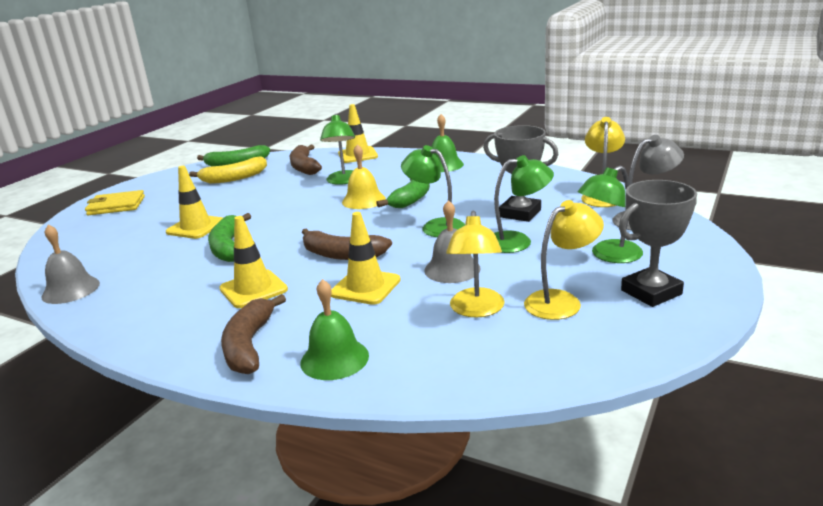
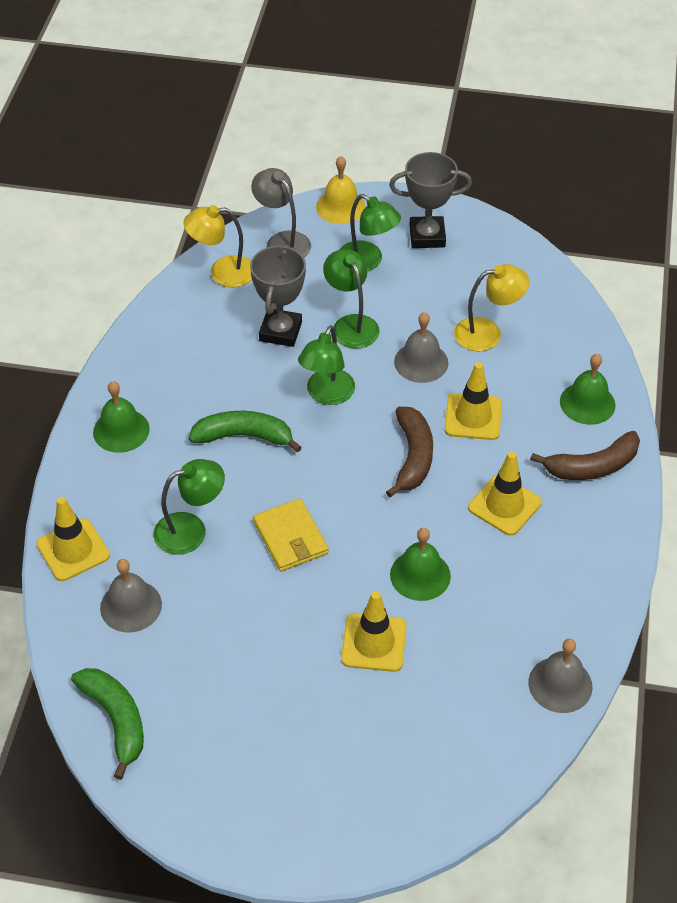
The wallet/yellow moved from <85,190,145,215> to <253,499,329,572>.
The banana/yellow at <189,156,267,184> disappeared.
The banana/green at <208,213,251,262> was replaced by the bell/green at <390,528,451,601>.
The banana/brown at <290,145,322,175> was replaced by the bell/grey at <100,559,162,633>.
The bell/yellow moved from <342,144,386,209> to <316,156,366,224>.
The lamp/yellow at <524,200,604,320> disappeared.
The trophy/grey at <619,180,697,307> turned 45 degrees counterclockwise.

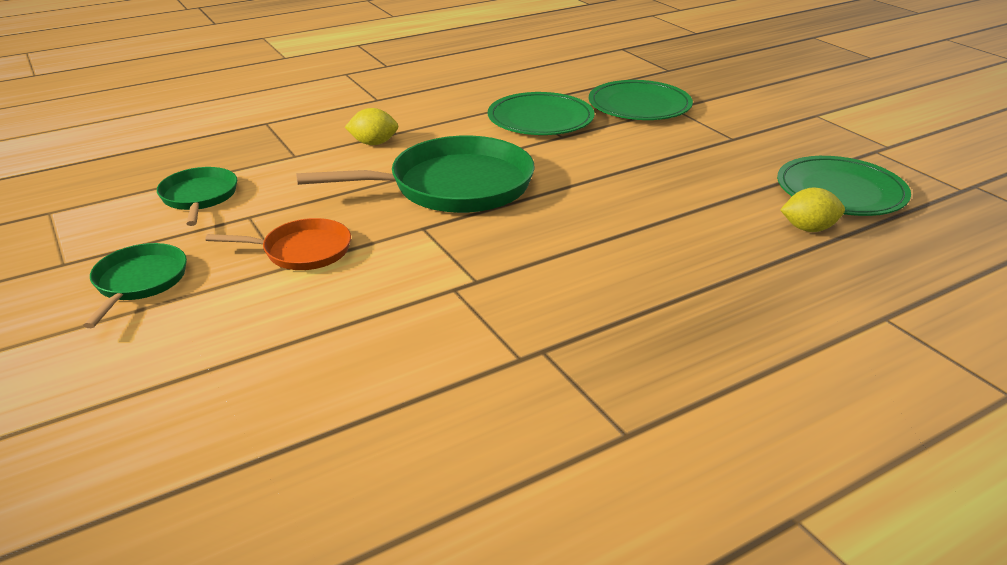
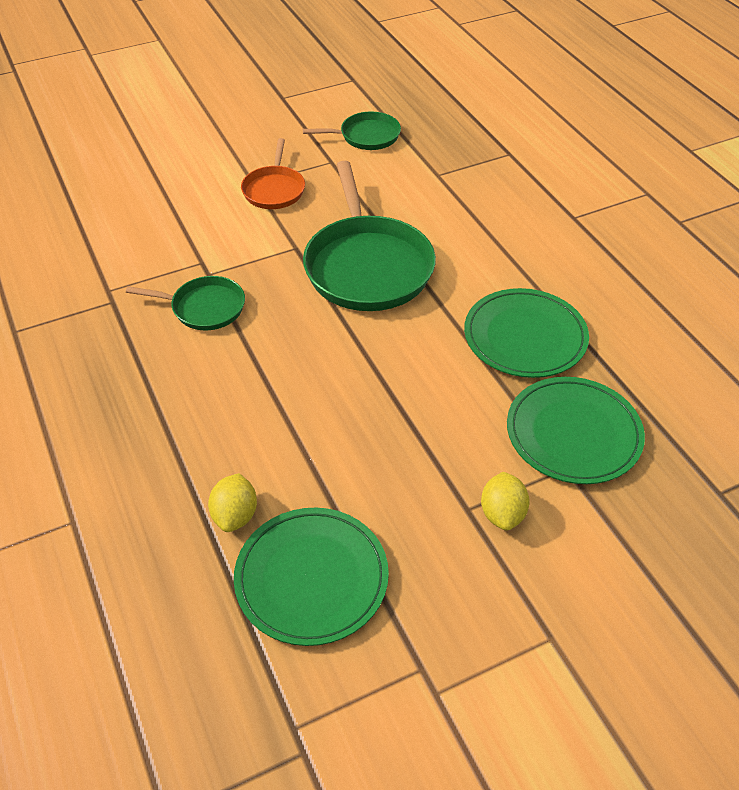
The pan/green moved from <83,243,187,328> to <126,276,245,331>.
The lemon/yellow moved from <345,108,398,145> to <481,472,530,531>.

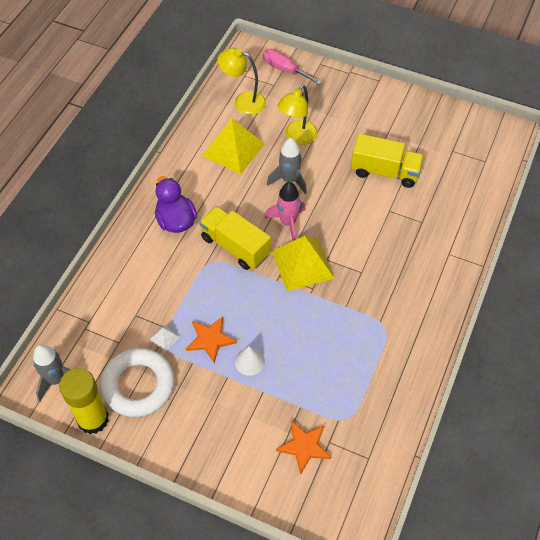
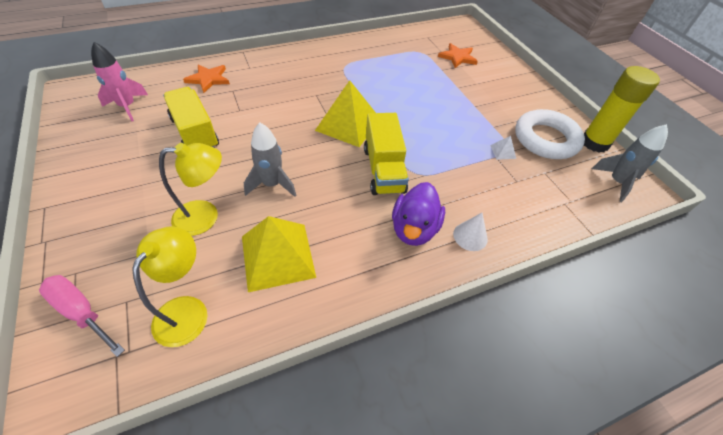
The star/orange moved from <186,317,237,363> to <183,64,230,93>.
The lamp/yellow at <218,48,266,115> turned 135 degrees counterclockwise.
The cone/white moved from <235,346,265,376> to <453,213,488,251>.
The screwdriver/pink at <263,49,322,85> turned 135 degrees clockwise.
The rocket/pink moved from <265,182,306,241> to <91,42,148,121>.

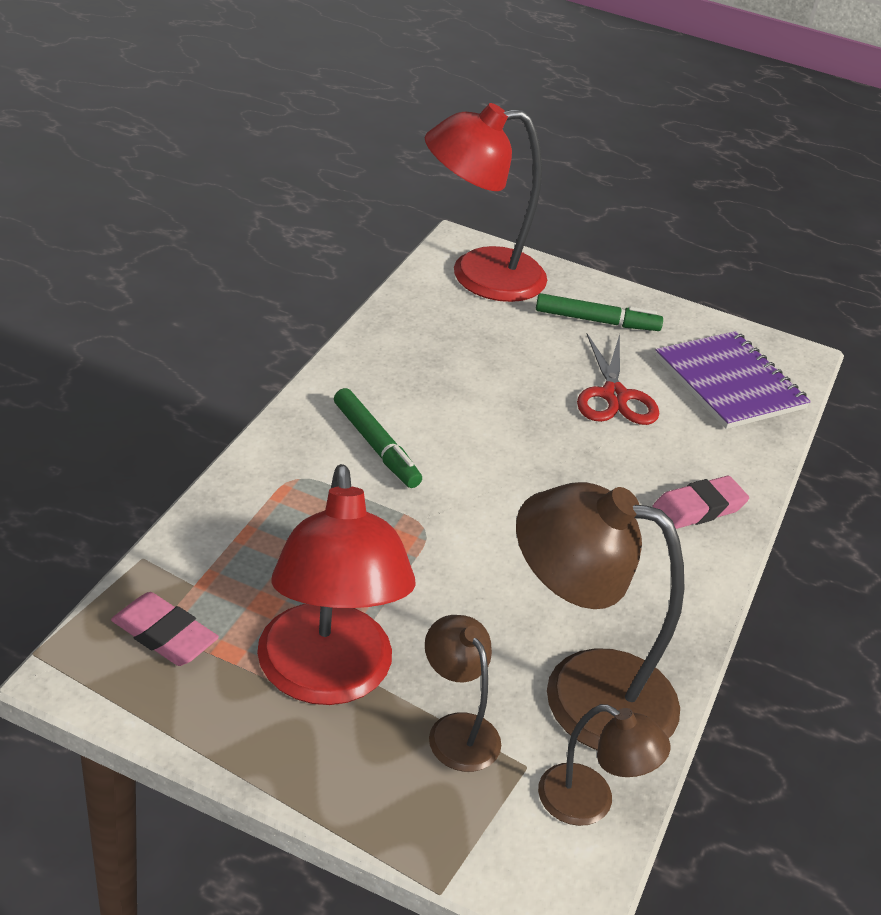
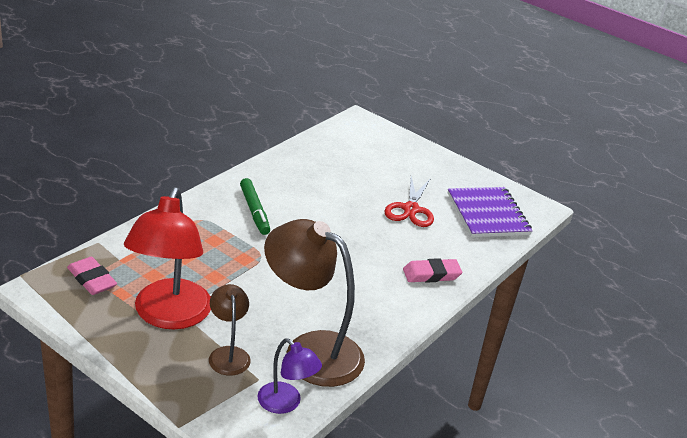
The lamp/red at <425,103,547,302> disappeared.
The marker/green at <536,293,663,331> disappeared.
The lamp/brown at <538,704,671,826> became the lamp/purple at <257,338,322,414>.

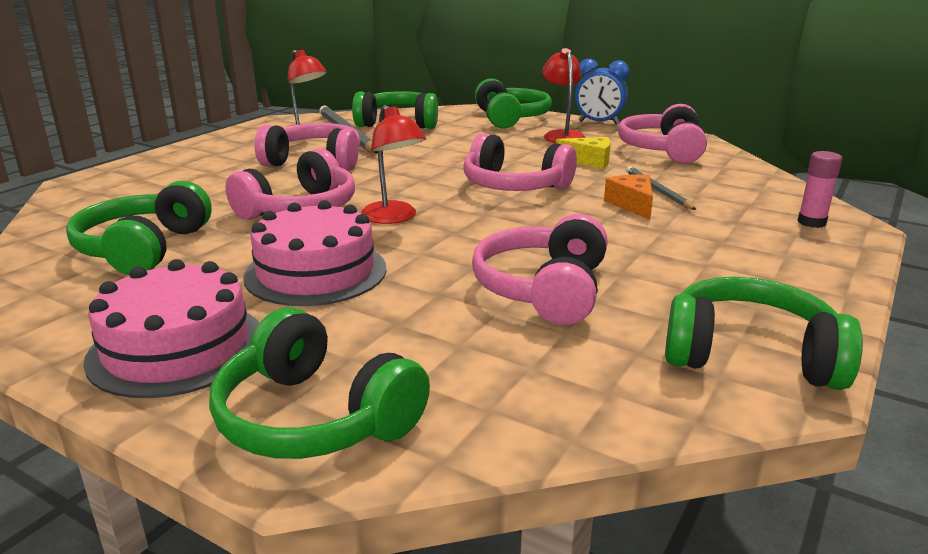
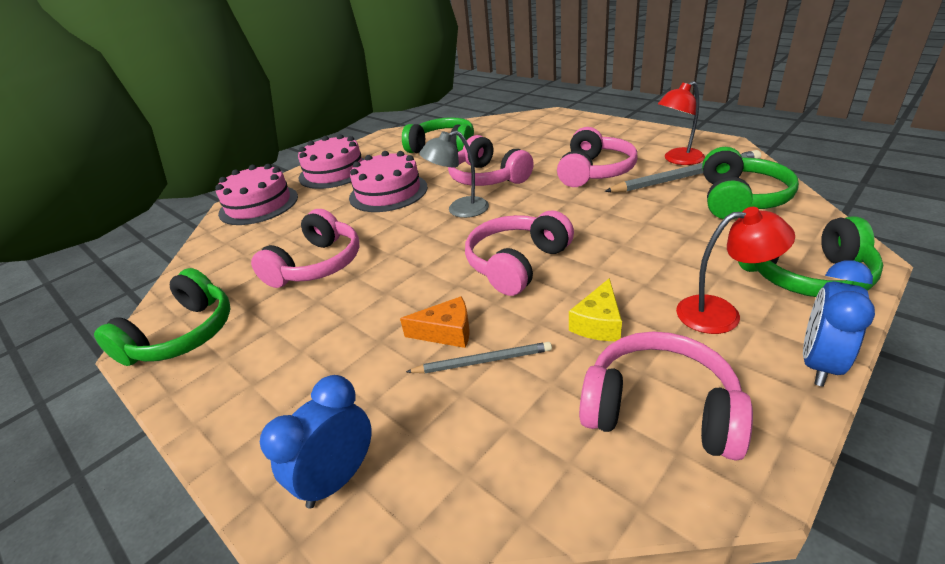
The headphones/green at <209,307,430,459> was replaced by the cake/pink at <215,164,298,225>.
The lamp/red at <361,105,426,224> became the lamp/grey at <419,131,489,218>.
The headphones/pink at <472,214,608,325> turned 90 degrees clockwise.
The glue stick/pink at <797,151,842,228> was replaced by the clock/blue at <260,375,371,509>.

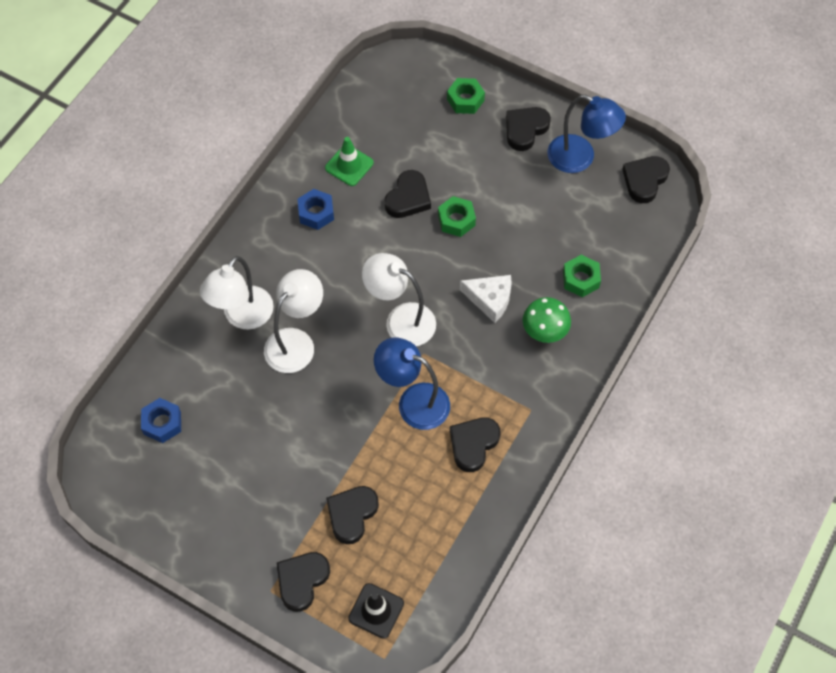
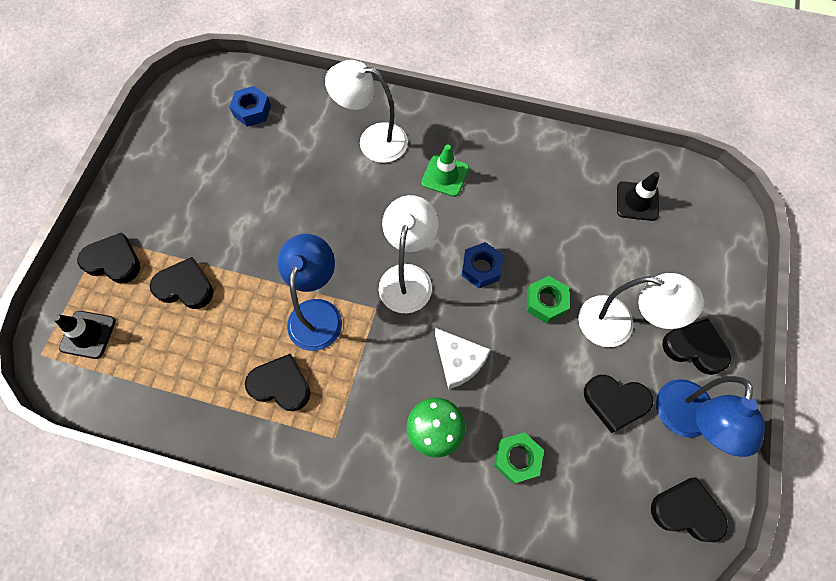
The lamp/white moved from <264,269,323,373> to <578,273,704,347>.
The nut/blue moved from <298,189,334,230> to <462,242,503,288>.
The traffic cone/green moved from <325,137,374,186> to <421,145,469,197>.
The heart/black moved from <385,170,431,218> to <584,375,653,433>.
The nut/green at <447,78,485,114> disappeared.
The cheese/white at <460,275,512,323> turned 45 degrees counterclockwise.
The traffic cone/black at <617,172,660,221> appeared.

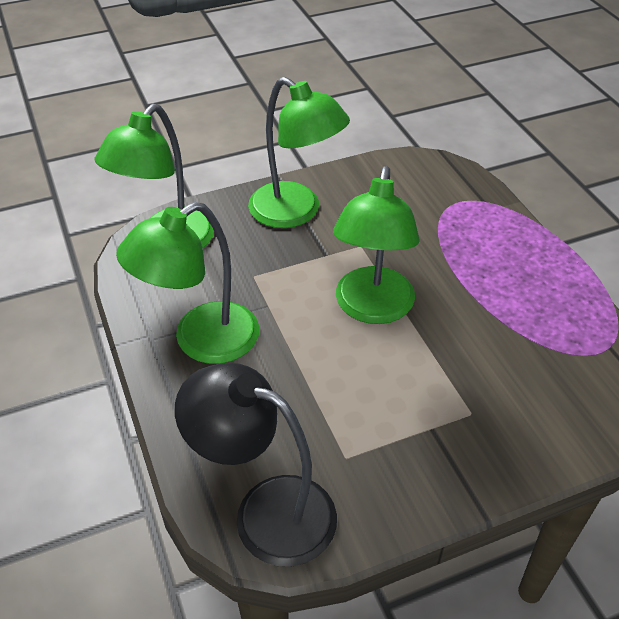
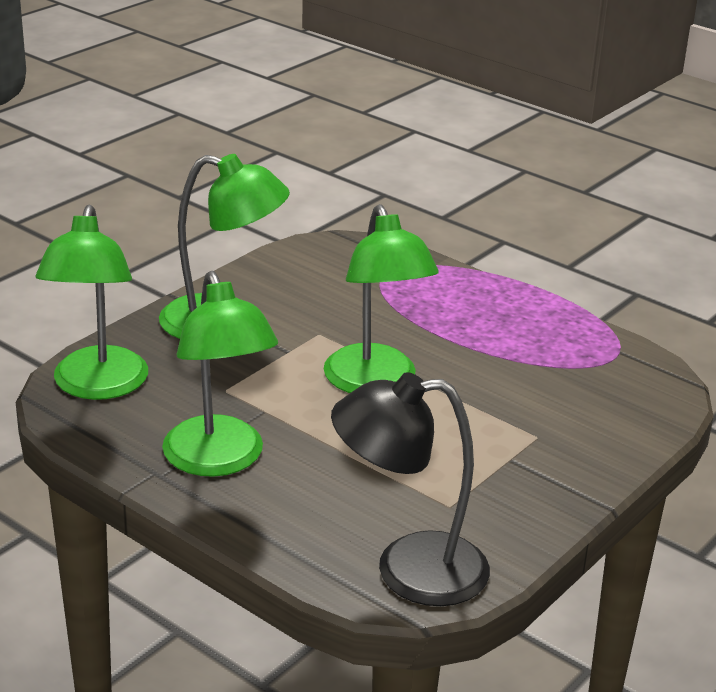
The lamp/green at <116,202,259,364> turned 45 degrees counterclockwise.

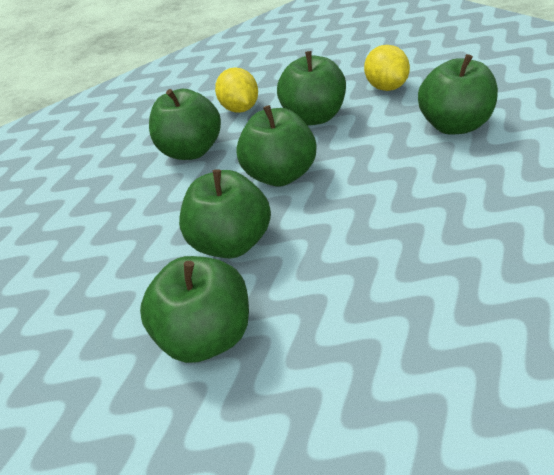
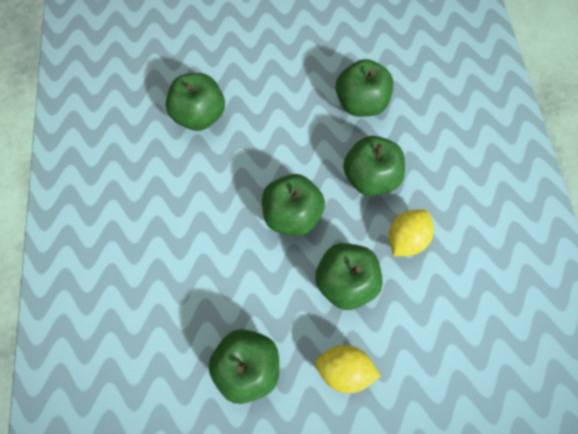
The apple/green moved from <179,169,271,258> to <336,59,394,117>.
The lemon/yellow at <215,67,258,113> turned 60 degrees counterclockwise.

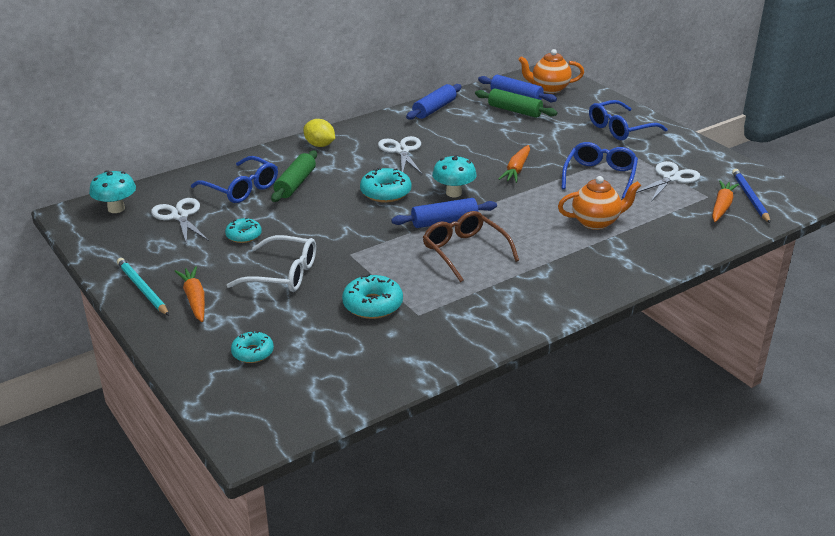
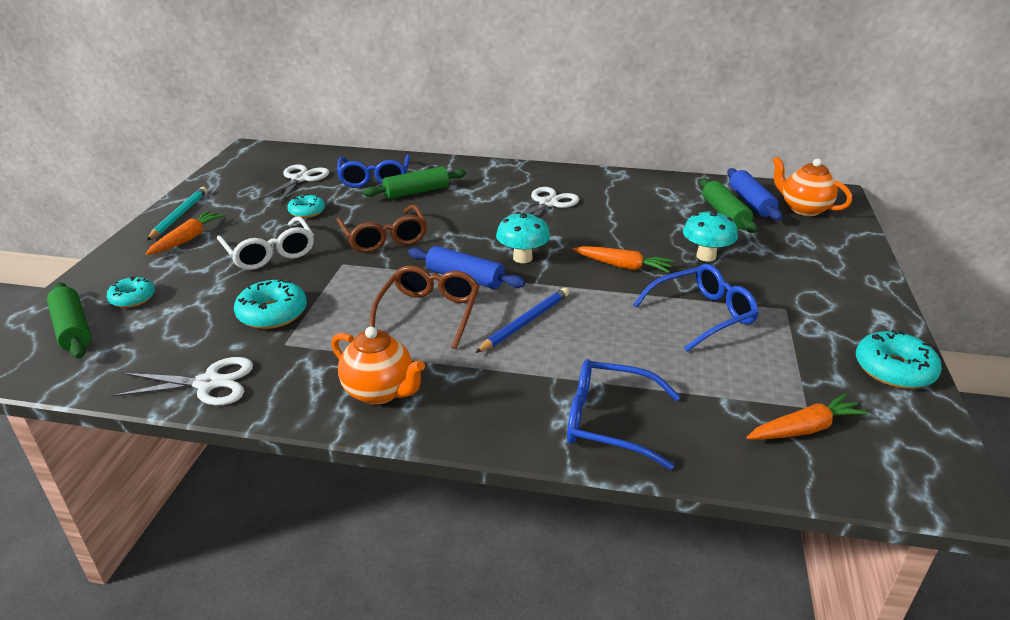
The mushroom/turquoise moved from <89,170,136,213> to <683,210,738,262>.
The lemon/yellow at <303,119,335,147> disappeared.
The donut/turquoise moved from <360,167,411,203> to <856,330,942,389>.
The rolling pin/blue at <406,84,462,120> disappeared.
The carrot/orange at <499,145,530,183> turned 135 degrees counterclockwise.
The teapot/orange moved from <558,176,641,230> to <331,326,425,405>.
The glasses/blue moved from <589,100,667,140> to <567,359,681,470>.
The scissors/white moved from <636,161,700,202> to <111,357,253,405>.
The pencil/blue moved from <732,169,771,223> to <475,288,569,353>.
The rolling pin/green at <47,282,91,359> appeared.
The glasses/brown at <336,205,427,253> appeared.

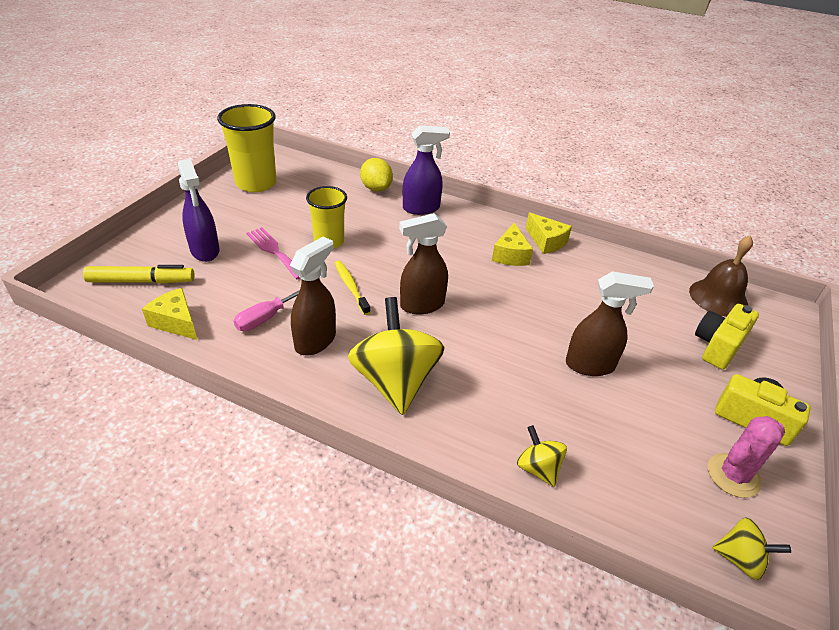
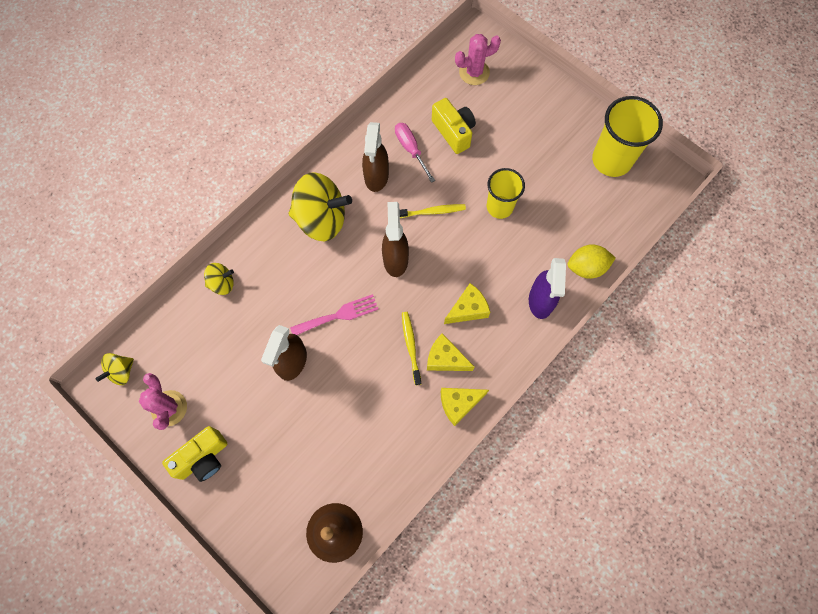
The marker/yellow at <83,265,195,284> was replaced by the cactus/pink at <455,34,501,85>.
The cheese/yellow moved from <142,288,197,340> to <444,283,490,324>.
The spray bottle/purple at <178,159,220,262> disappeared.
The fork/pink moved from <246,227,301,279> to <290,294,379,335>.
The spray bottle/brown at <290,236,336,356> turned 45 degrees clockwise.
The camera/yellow moved from <695,304,759,370> to <432,98,476,154>.
The toothbrush/yellow at <402,312,421,385> appeared.

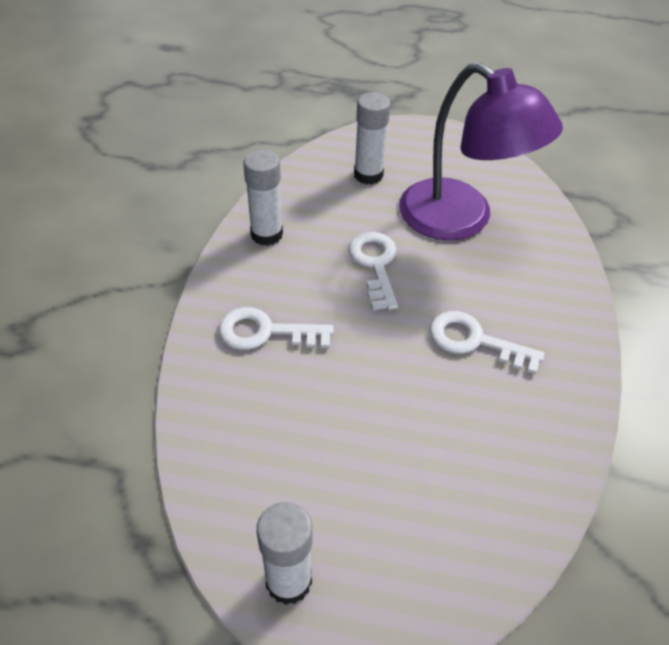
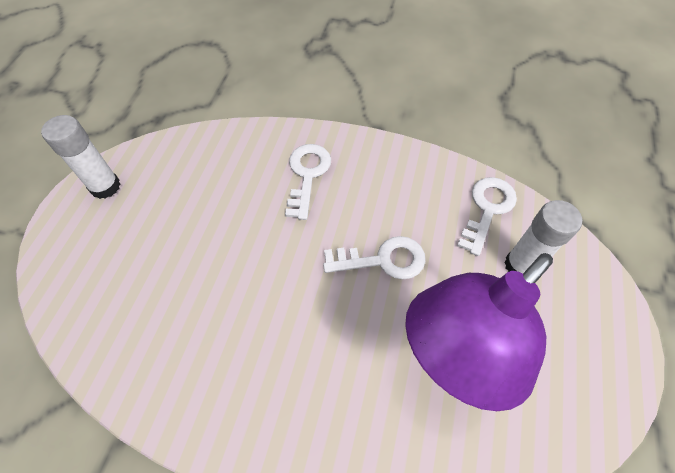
The glue stick/white at <243,149,283,246> disappeared.
The key/white moved from <430,311,545,374> to <457,177,517,256>.

